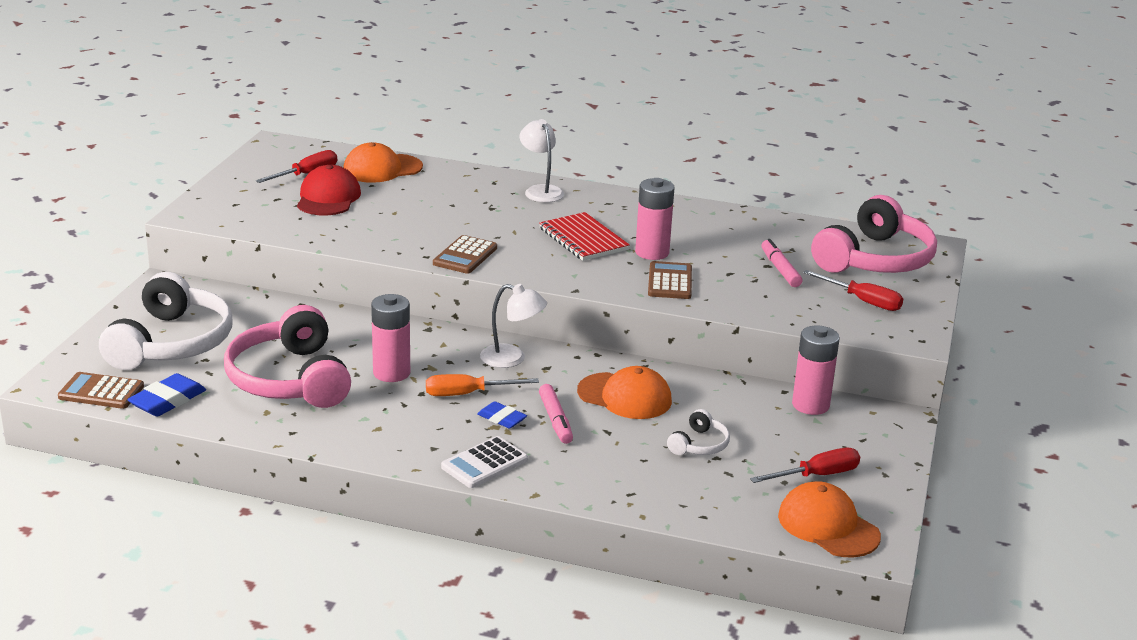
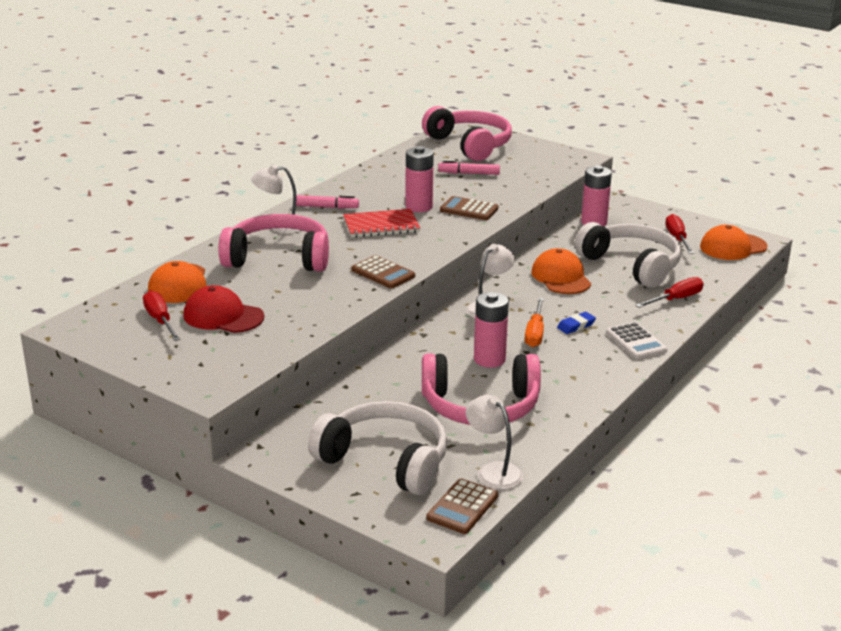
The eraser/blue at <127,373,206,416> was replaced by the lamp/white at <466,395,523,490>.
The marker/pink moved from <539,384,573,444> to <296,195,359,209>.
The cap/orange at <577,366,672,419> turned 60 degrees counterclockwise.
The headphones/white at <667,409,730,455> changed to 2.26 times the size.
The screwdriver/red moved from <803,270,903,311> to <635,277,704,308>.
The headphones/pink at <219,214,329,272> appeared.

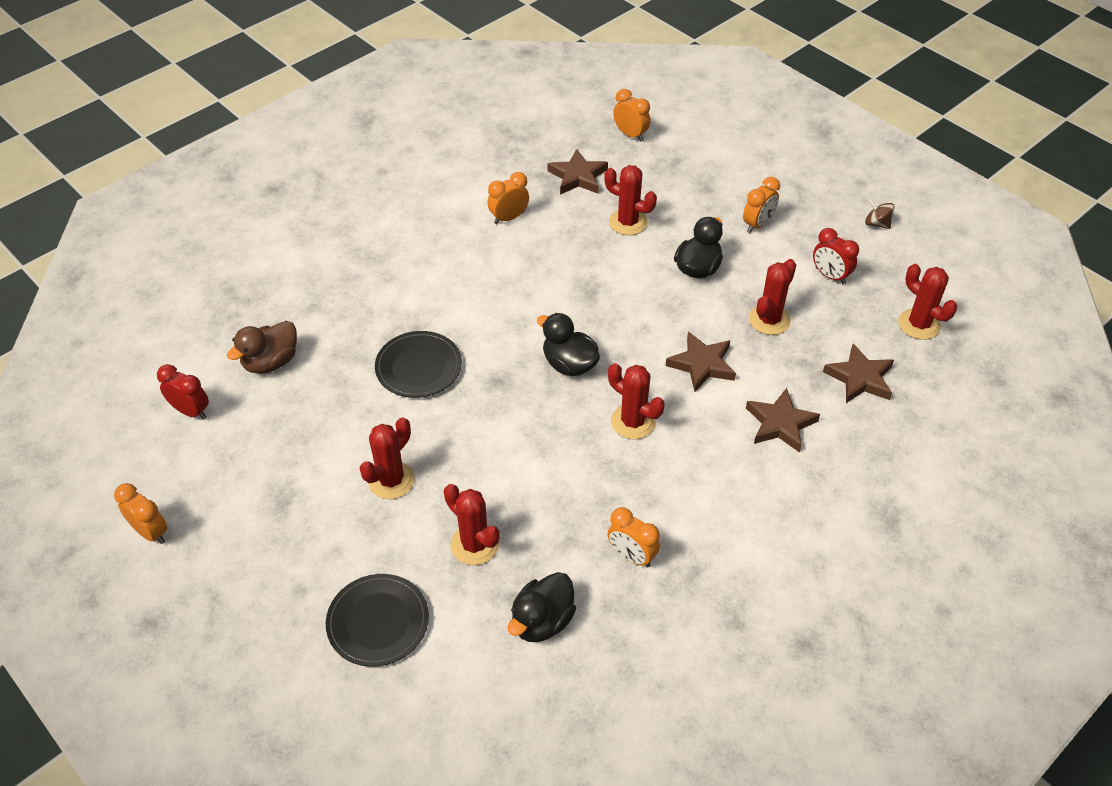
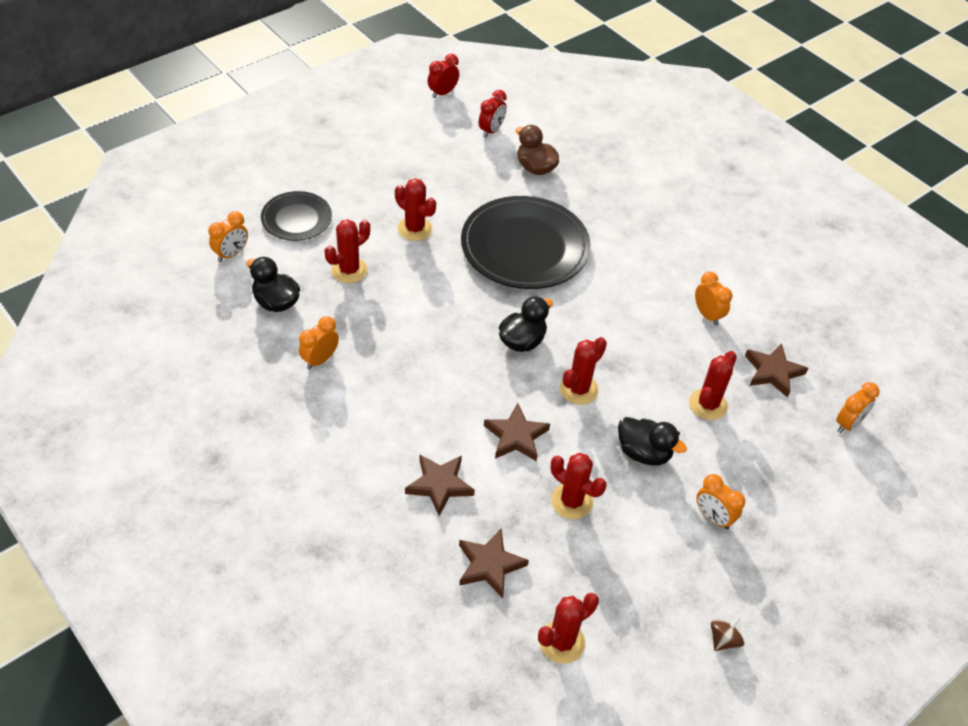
The clock/orange moved from <114,483,167,544> to <208,211,248,262>.
The plate/black at <375,331,462,398> changed to 1.83 times the size.
The cactus/red moved from <608,363,665,439> to <560,337,607,405>.
The clock/red moved from <813,228,859,285> to <428,54,459,99>.

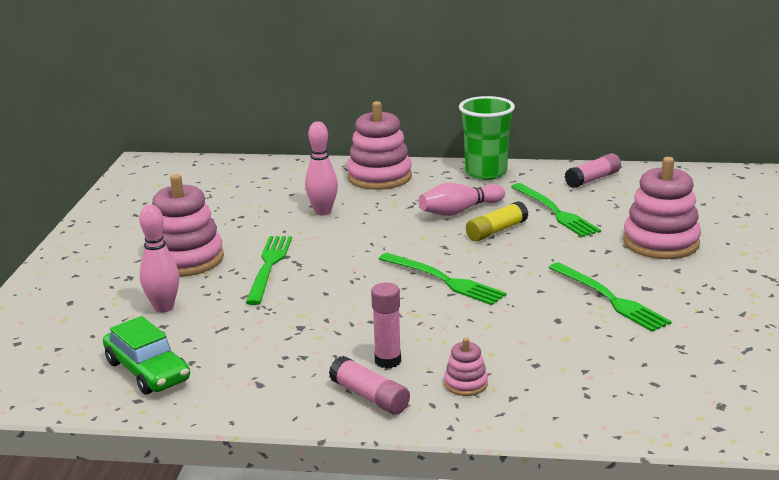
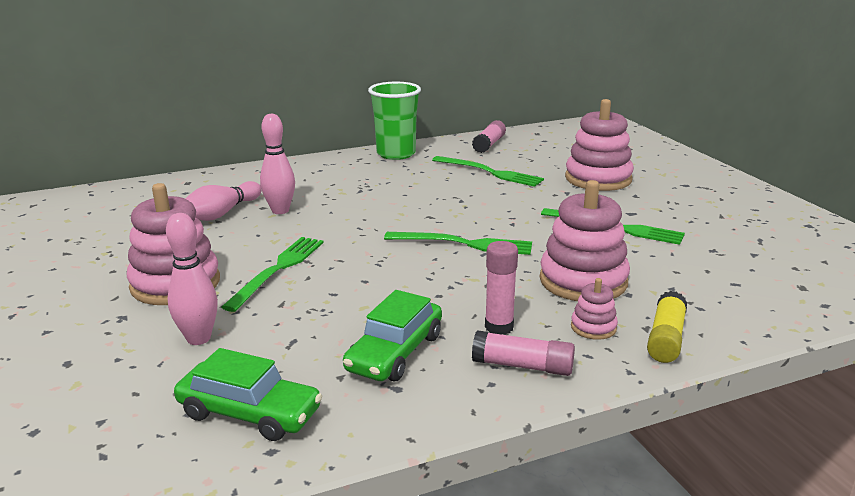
The fork/green at <245,236,292,305> turned 45 degrees clockwise.
The stacking toy/pink moved from <347,101,412,190> to <540,180,630,301>.
The bowling pin/pink moved from <419,183,505,216> to <185,181,262,221>.
The glue stick/yellow moved from <466,201,528,241> to <647,291,687,363>.
The car/green at <343,290,442,381> appeared.

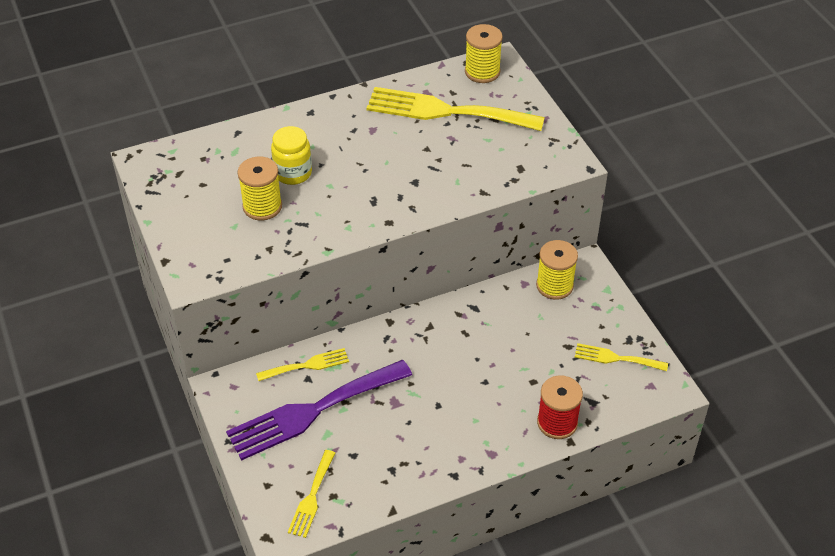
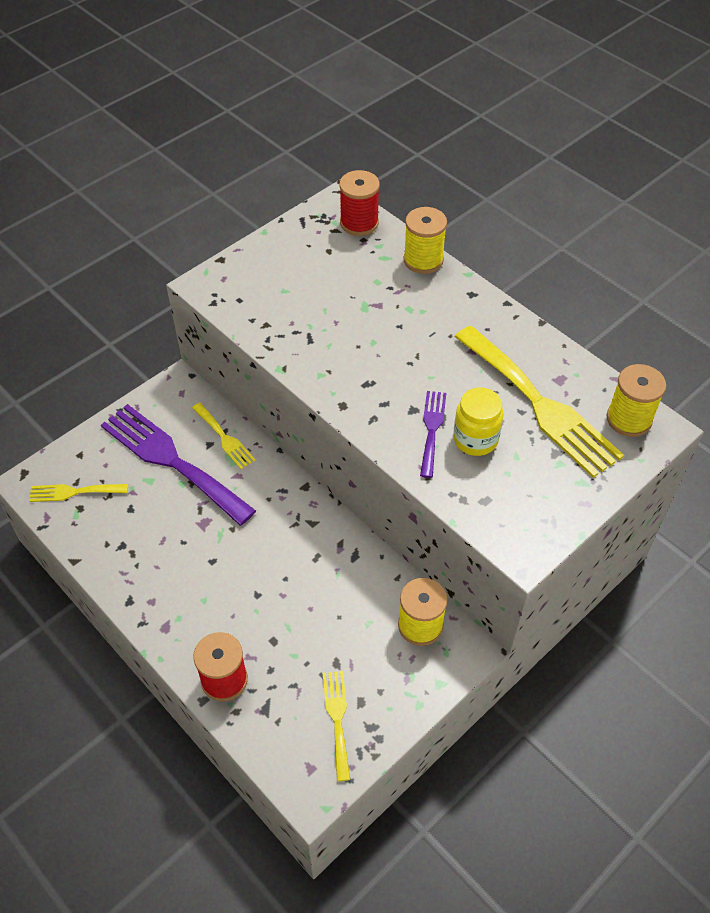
The spool/yellow moved from <237,157,282,220> to <403,207,447,274>.
The jar/yellow moved from <271,126,312,185> to <453,388,504,456>.
The fork/yellow at <367,87,545,131> turned 150 degrees clockwise.
The spool/red at <339,170,380,236> appeared.
The fork/purple at <420,391,446,478> appeared.

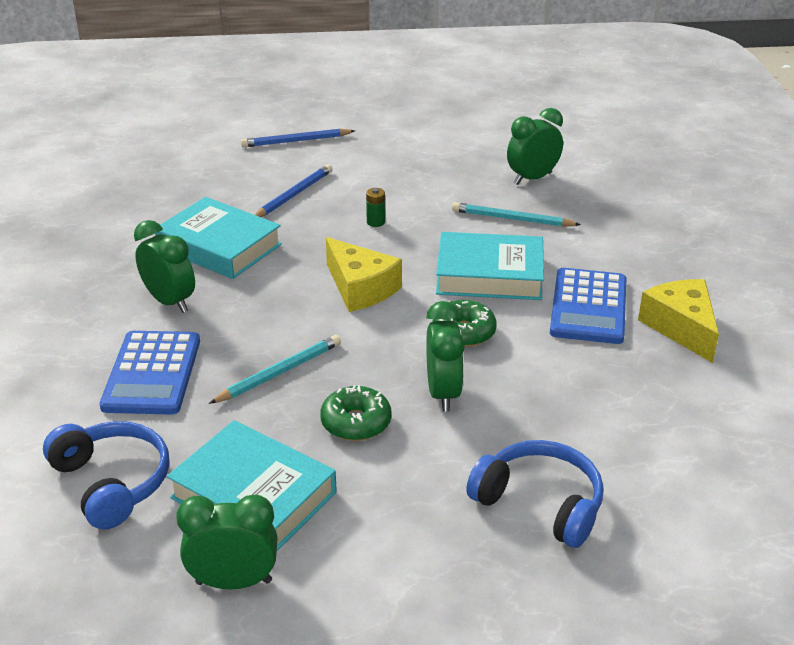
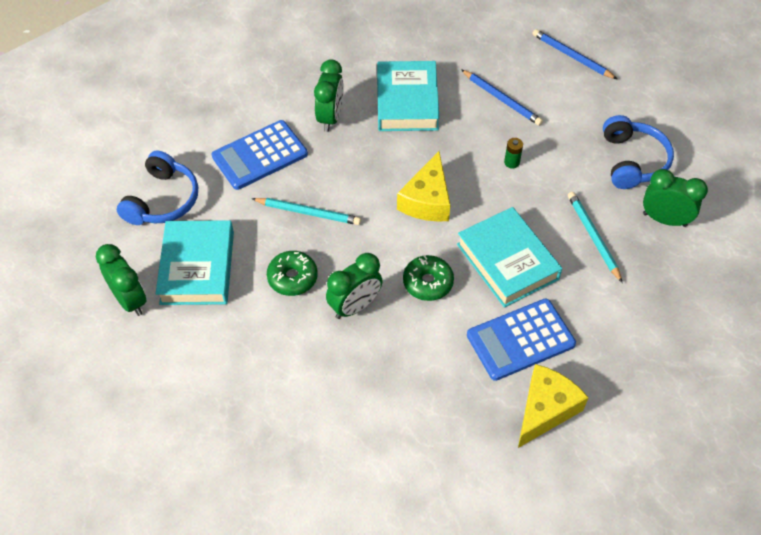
The pencil/blue at <254,164,332,217> turned 45 degrees clockwise.
The headphones/blue moved from <466,440,603,548> to <603,115,674,189>.

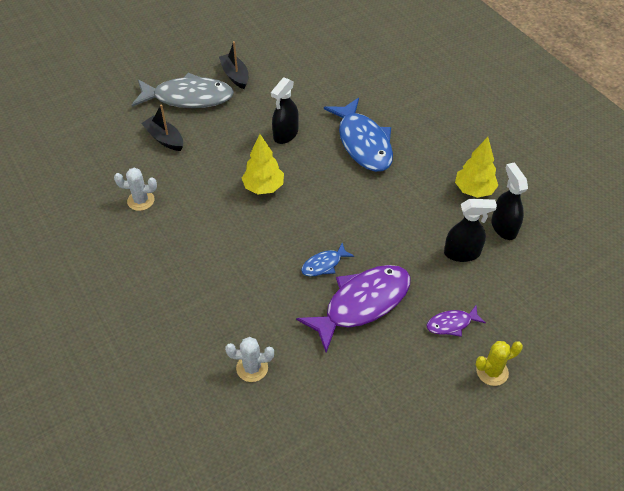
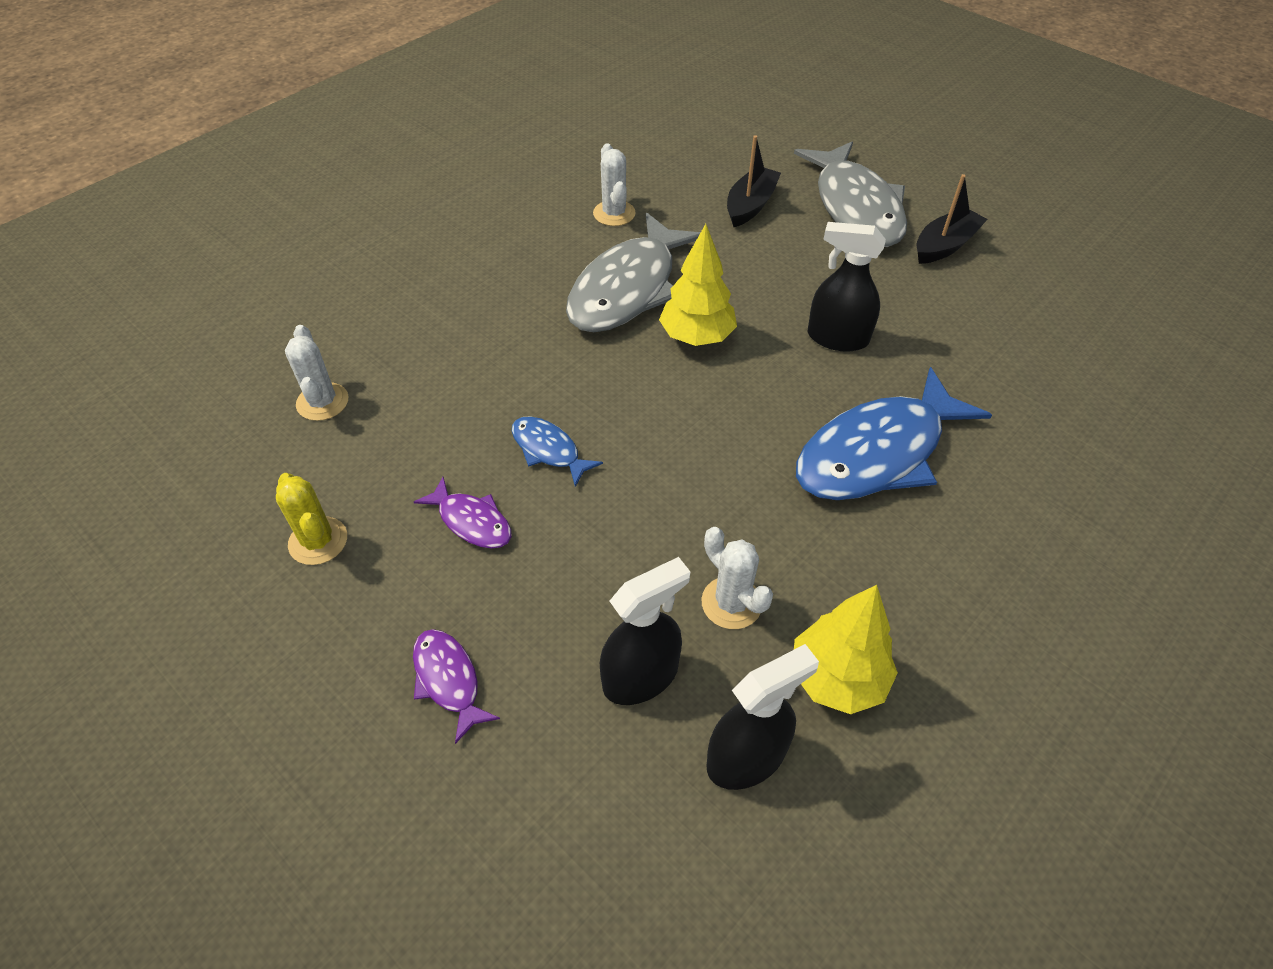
The fish/purple at <296,265,410,353> changed to 0.47 times the size.
The spray bottle/black at <444,199,497,262> turned 105 degrees counterclockwise.
The cactus/yellow moved from <476,341,523,386> to <276,473,347,565>.
The fish/grey at <566,213,701,332> appeared.
The cactus/white at <701,527,773,629> appeared.

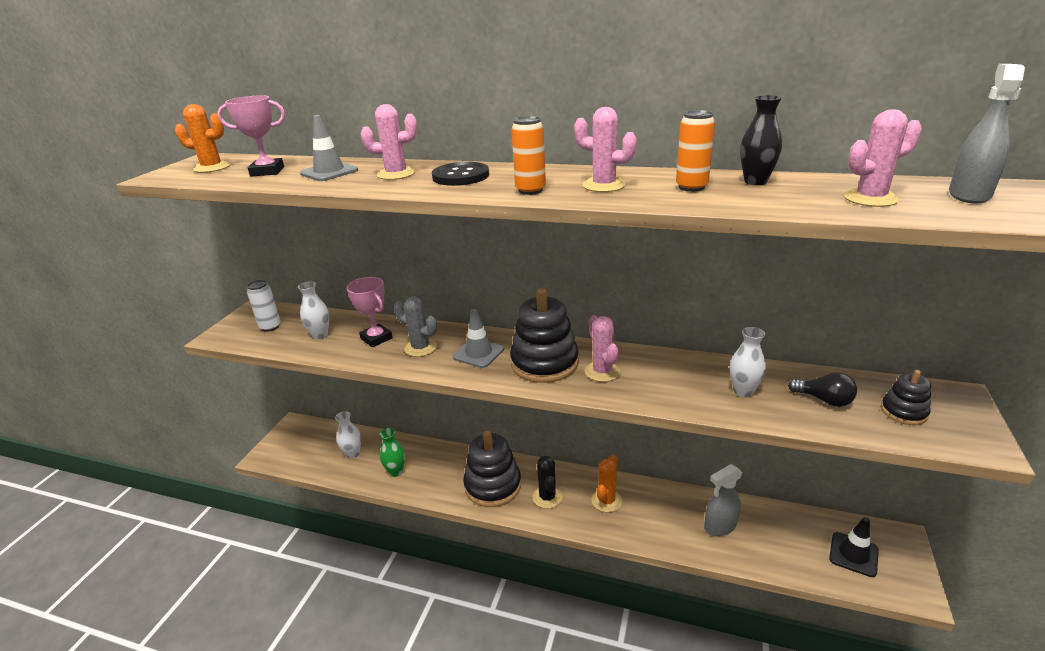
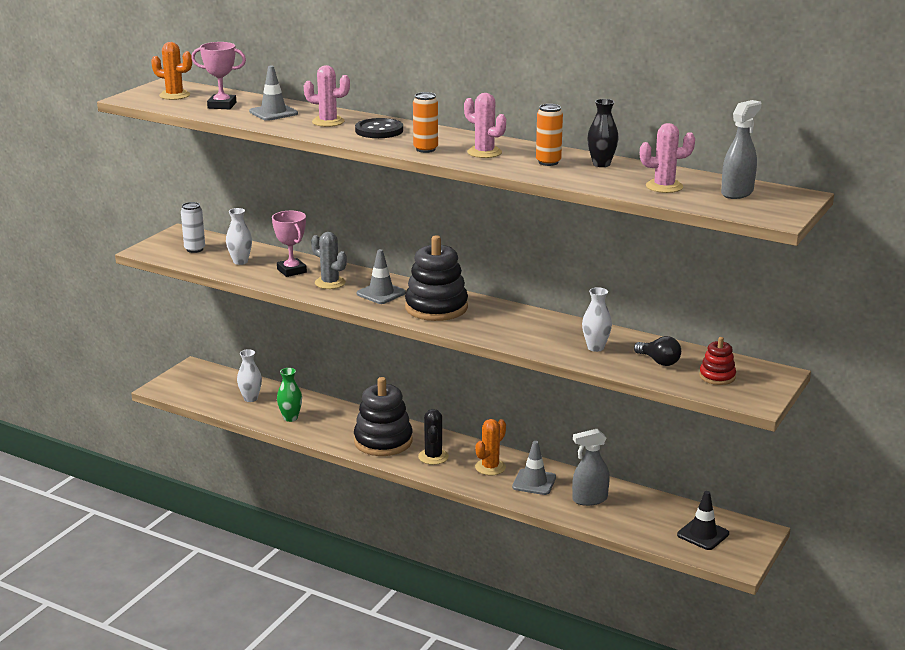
The cactus/pink at <585,315,621,382> disappeared.
The stacking toy/black at <881,370,931,425> became the stacking toy/red at <699,337,736,385>.
The traffic cone/grey at <512,441,556,495> appeared.

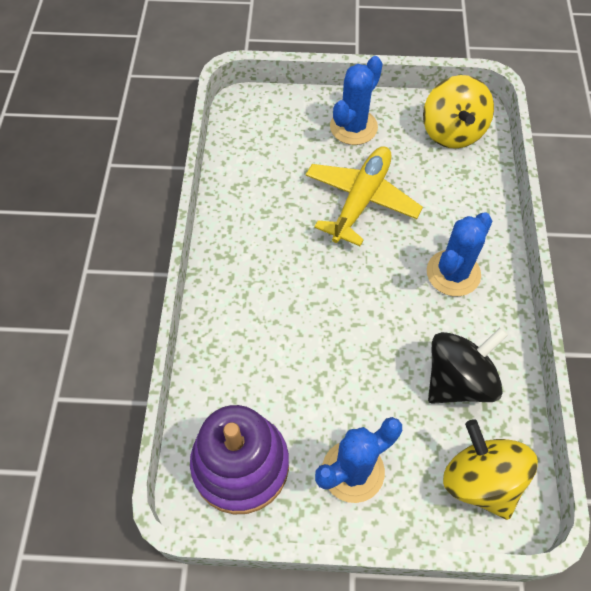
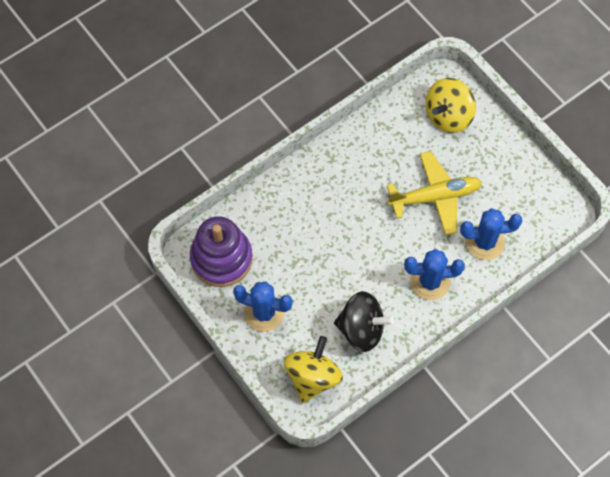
The cactus/blue moved from <330,56,383,145> to <460,208,522,260>.
The spinning top/yellow moved from <423,75,494,149> to <426,78,476,133>.

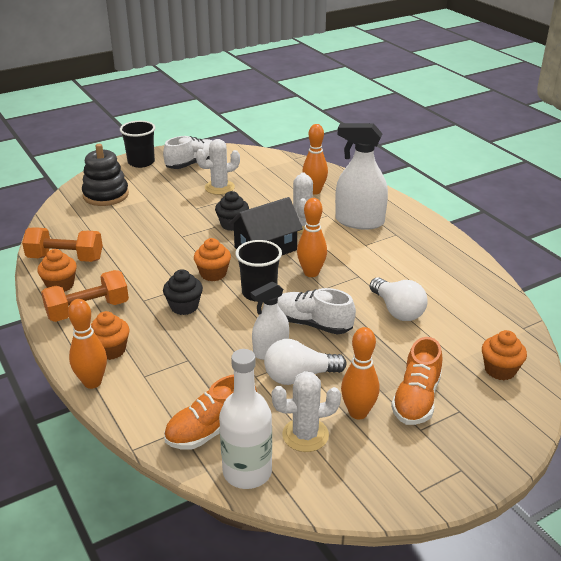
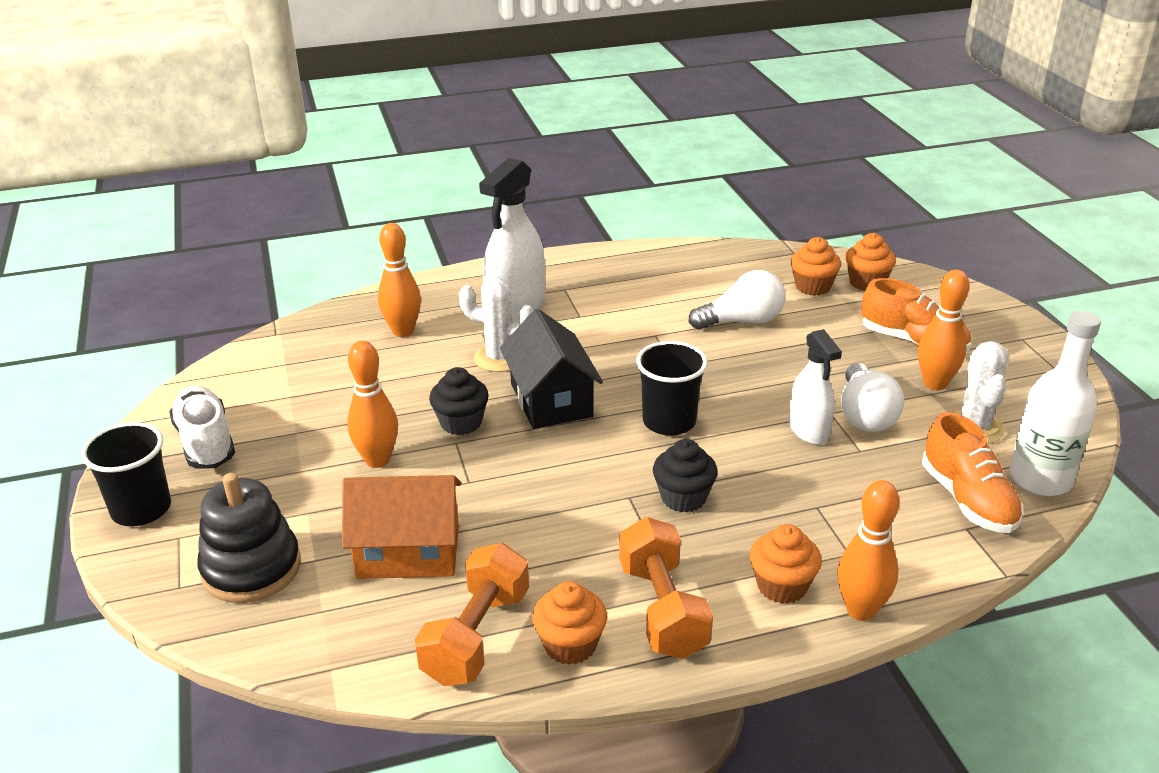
The cupcake/orange moved from <194,238,231,281> to <791,237,841,296>.
The cactus/white at <196,139,240,195> disappeared.
The shoe/white at <277,288,356,334> disappeared.
The bowling pin/orange moved from <297,198,327,277> to <347,341,398,468>.
The house/orange at <342,475,461,579> appeared.

